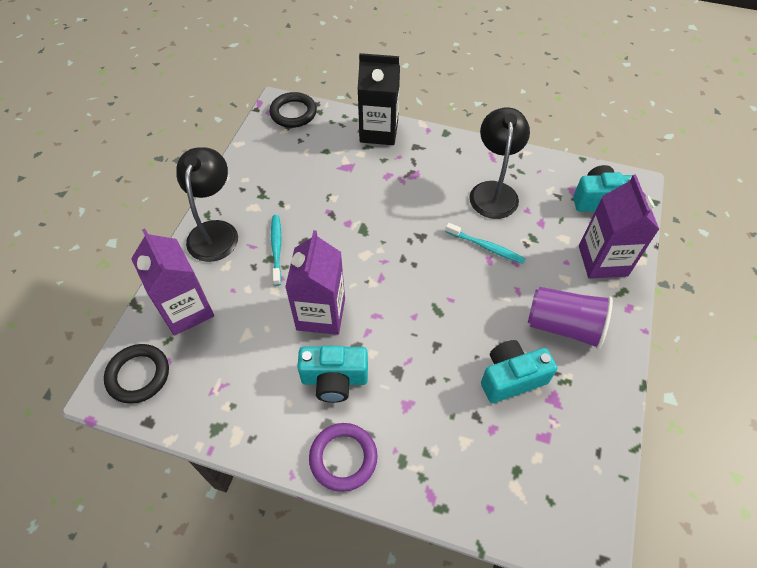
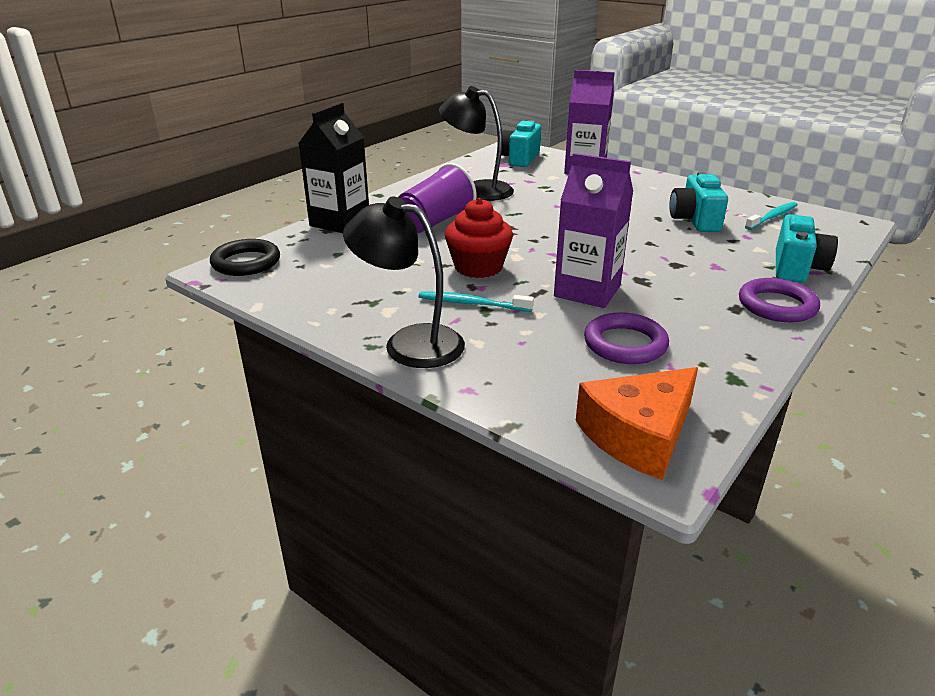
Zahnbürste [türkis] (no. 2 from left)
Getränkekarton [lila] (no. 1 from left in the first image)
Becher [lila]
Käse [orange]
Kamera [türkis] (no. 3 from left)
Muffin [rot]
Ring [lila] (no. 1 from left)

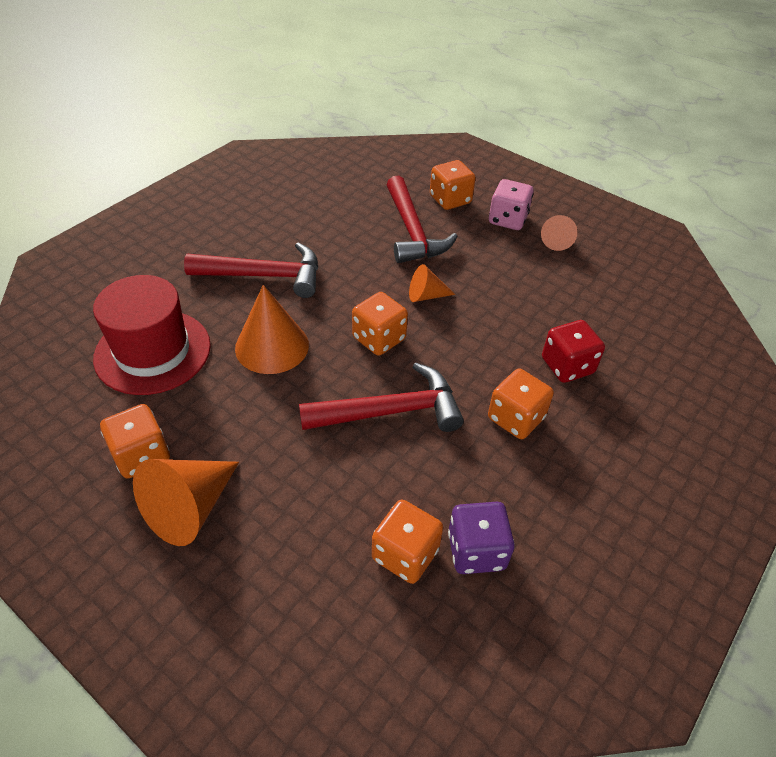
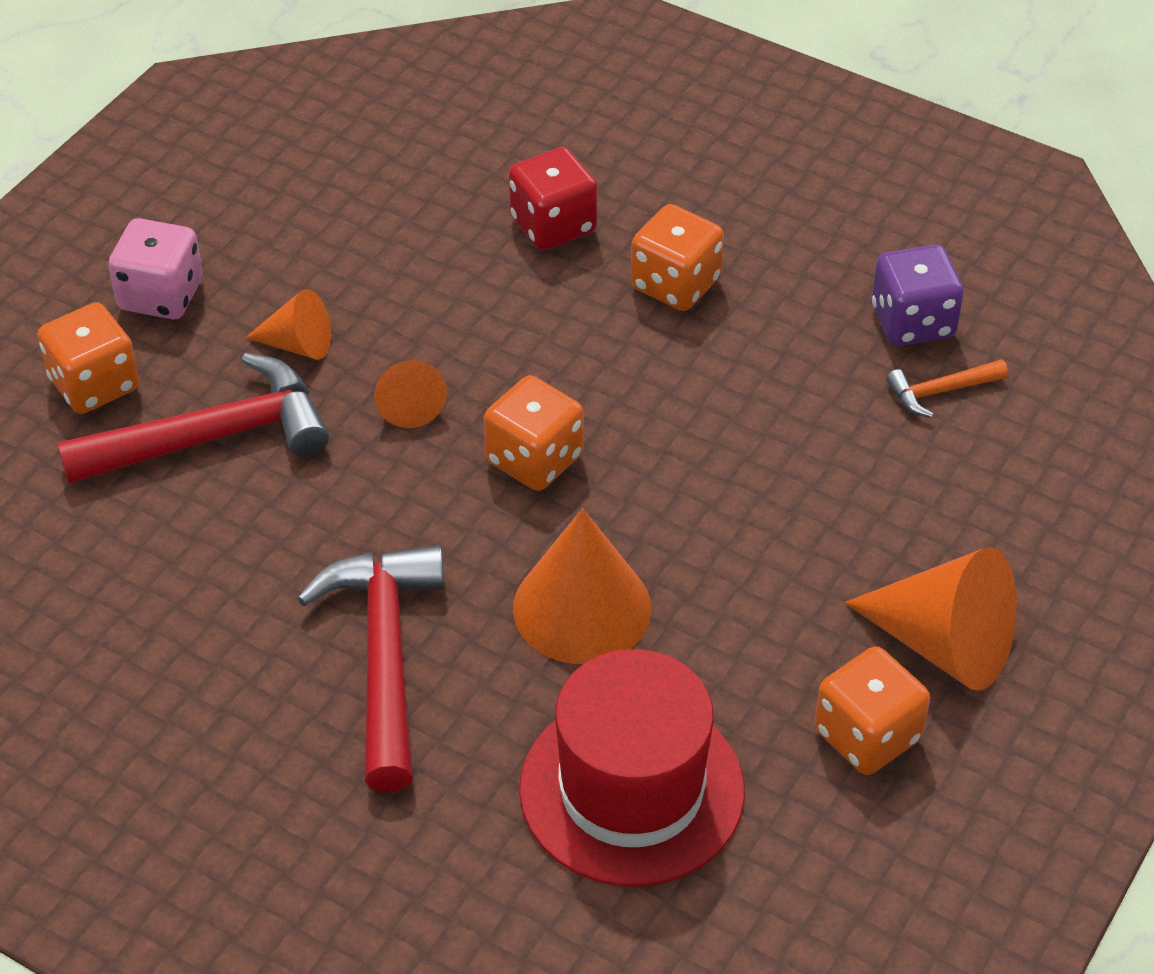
Kegel [orange] (no. 1 from left)
Hammer [rot] (no. 2 from left in the first image)
Hammer [orange]

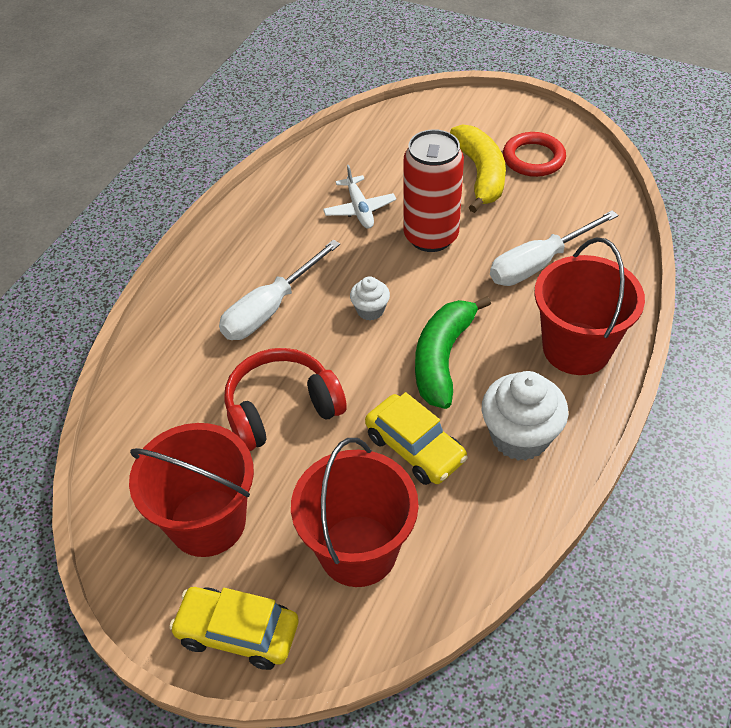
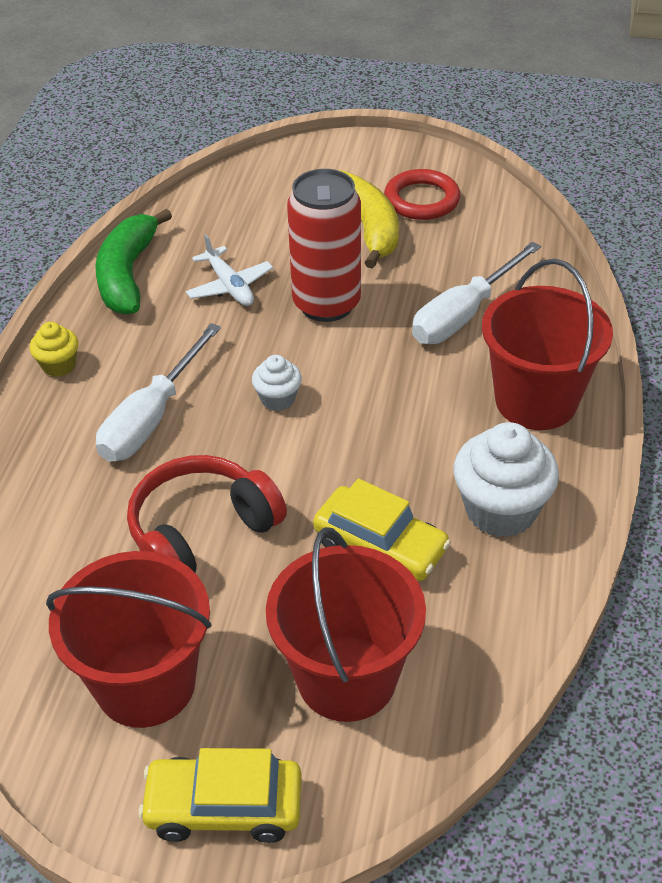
Banane [grün]
Muffin [gelb]

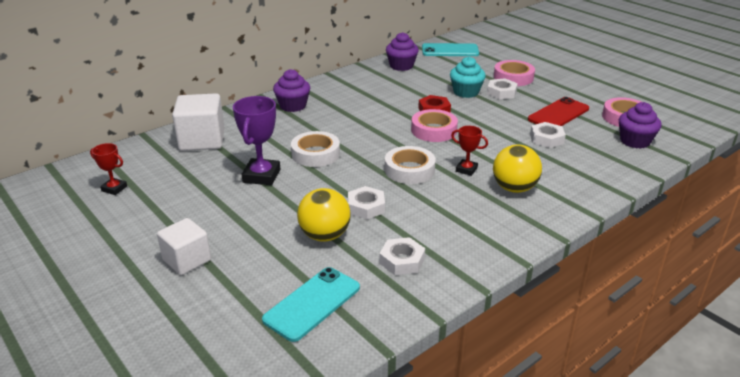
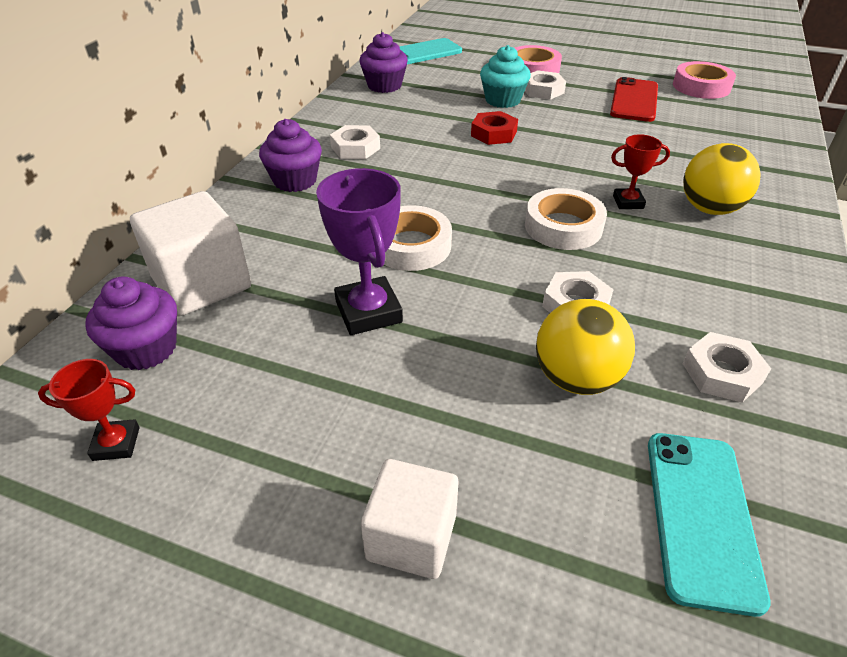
Muffin [lila] (no. 1 from left)
Klebeband [rosa] (no. 1 from left in the first image)
Sechskantmutter [weiß] (no. 1 from left)

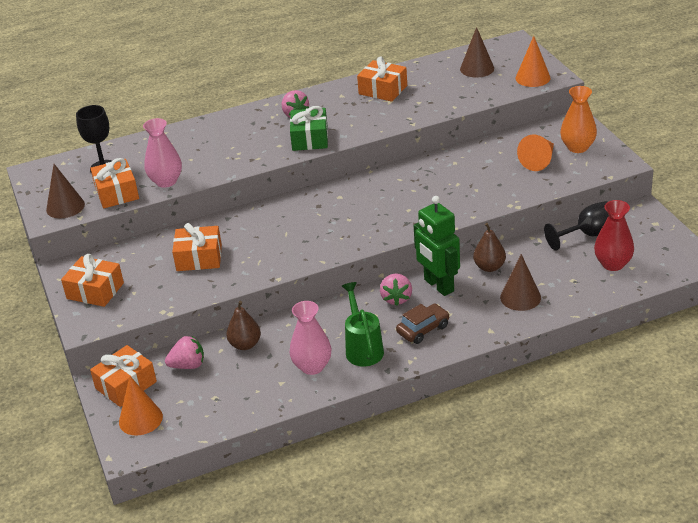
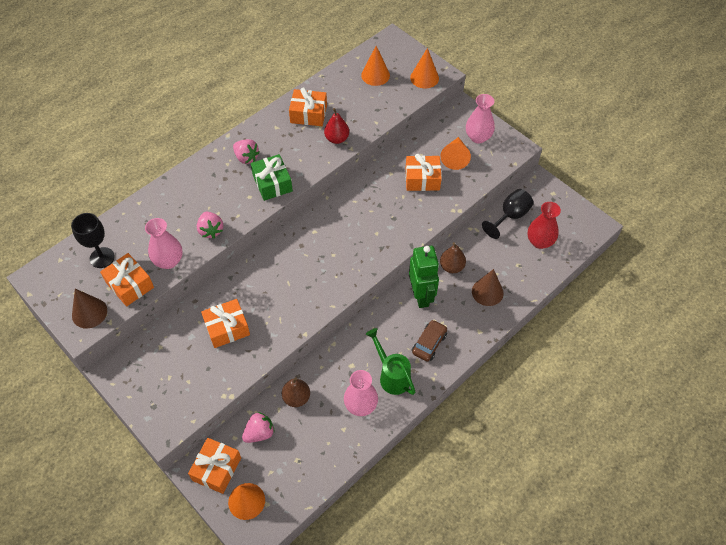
Kegel [orange] (no. 2 from left)
Vase [rosa] (no. 3 from left)
Roboter [grün]
Geschenk [orange] (no. 5 from left)
Erdbeere [rosa] (no. 1 from left)
Birne [rot]

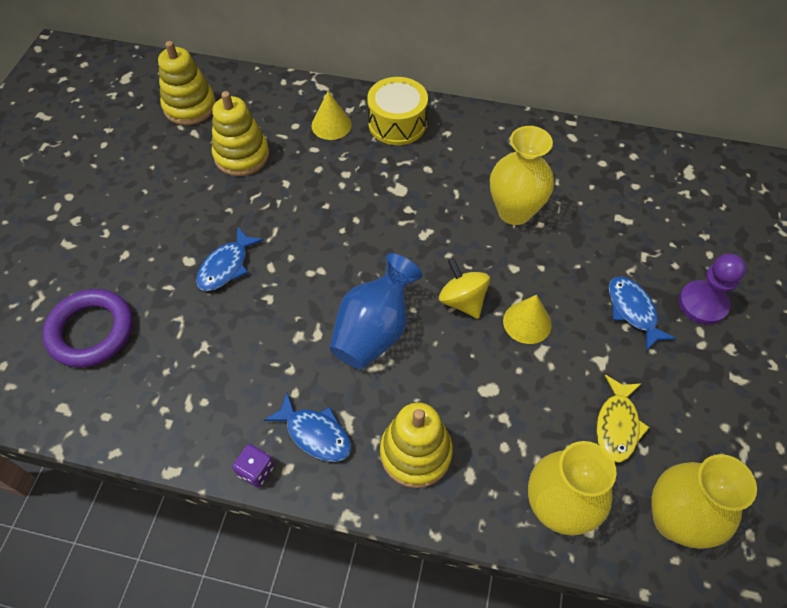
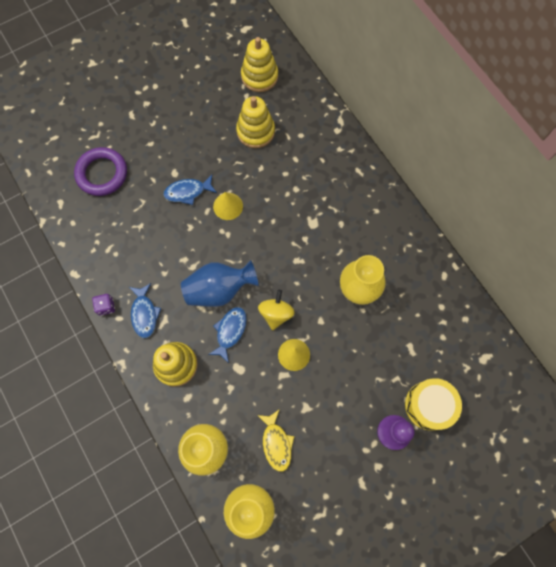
Trommel [gelb]
Kegel [gelb] (no. 1 from left)
Fisch [blau] (no. 3 from left)
Fisch [gelb]

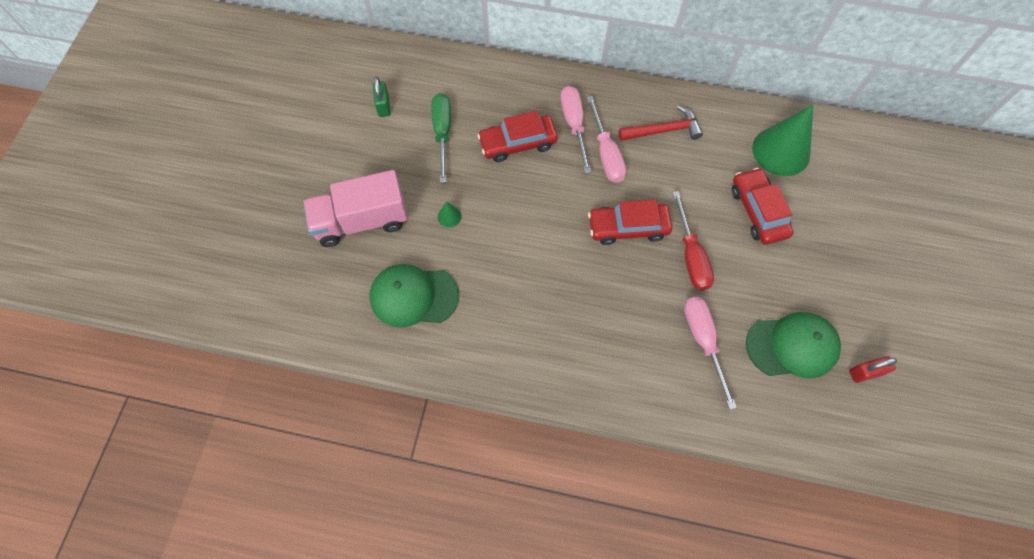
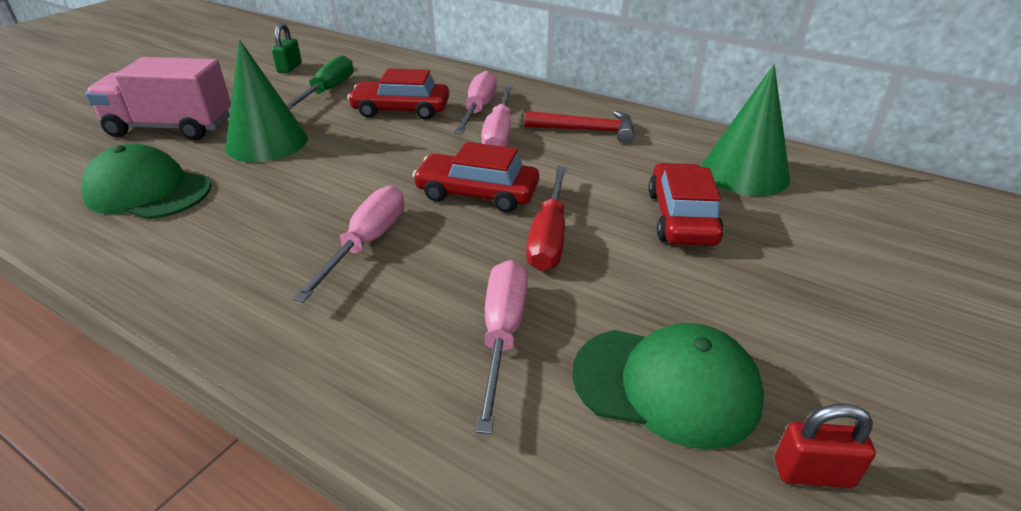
Kegel [grün] (no. 1 from left)
Schraubenzieher [rosa] (no. 1 from left)

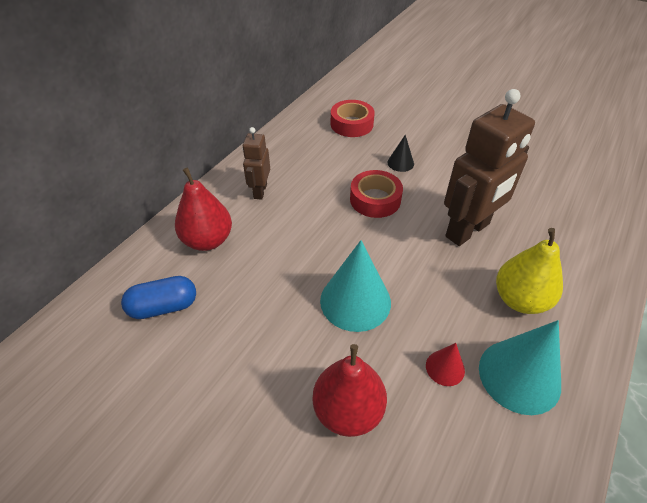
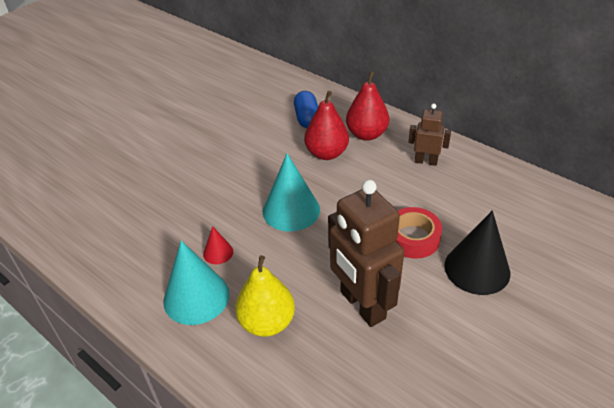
Klebeband [rot] (no. 1 from left in the first image)
Kegel [schwarz]
Birne [rot] (no. 1 from left)

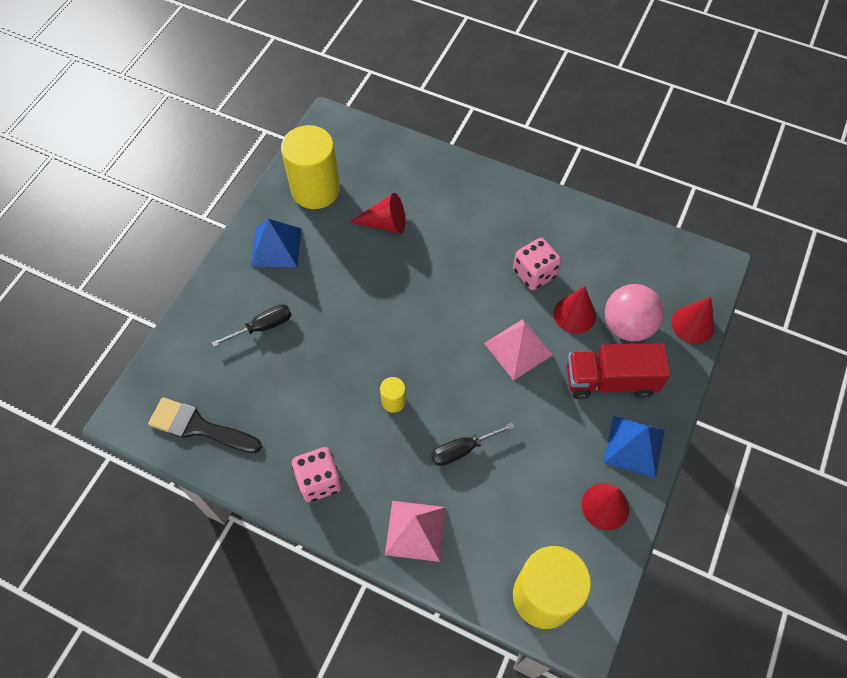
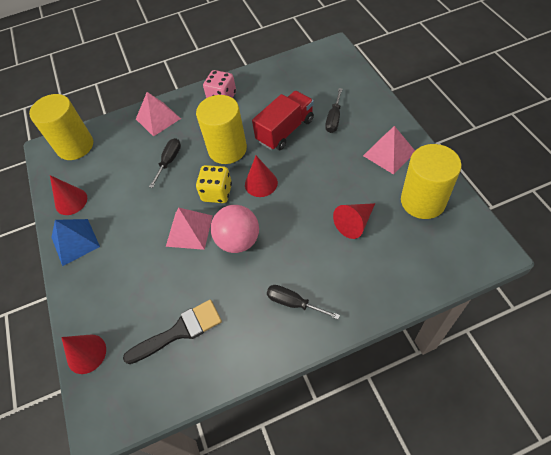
Pyramide [rosa] (no. 3 from left)
Spielwürfel [rosa] (no. 2 from left in the first image)
Ball [rosa]
Kegel [rot] (no. 3 from left)
Lastwagen [rot]
Vollzylinder [gelb] (no. 2 from left)
Pinsel [schwarz]
Spielwürfel [gelb]
Schraubenzieher [schwarz] (no. 2 from left)

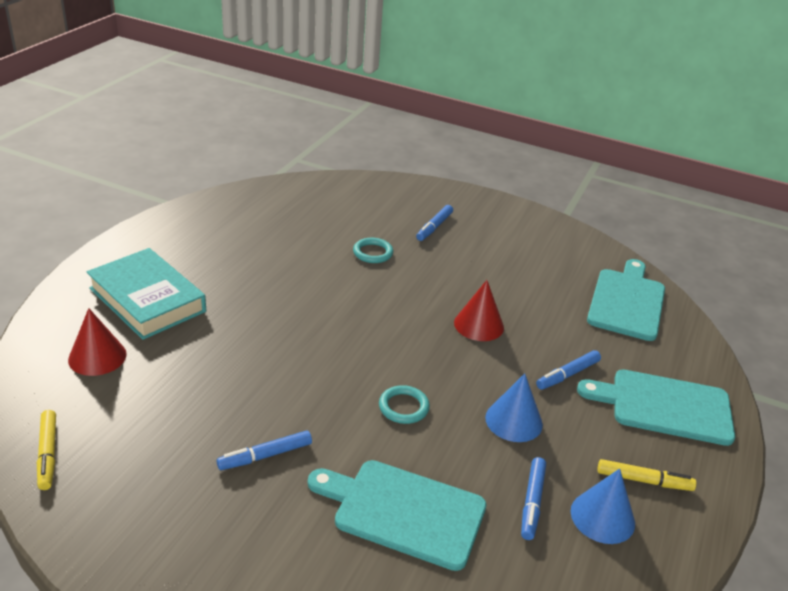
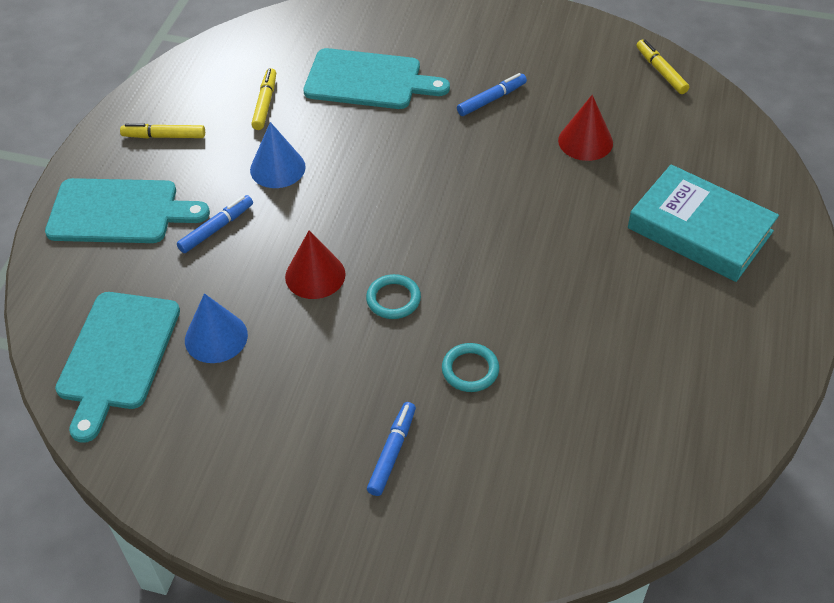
Kegel [rot] (no. 2 from left)
Ring [türkis] (no. 1 from left)
Filzstift [gelb] (no. 2 from left)
Kegel [blau] (no. 1 from left)

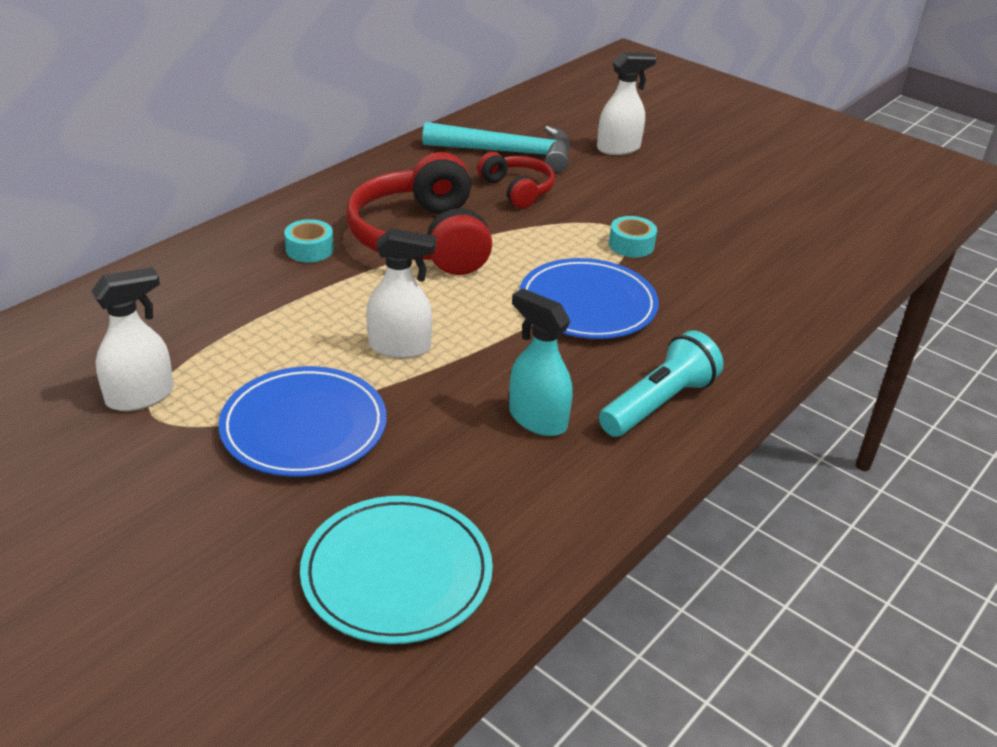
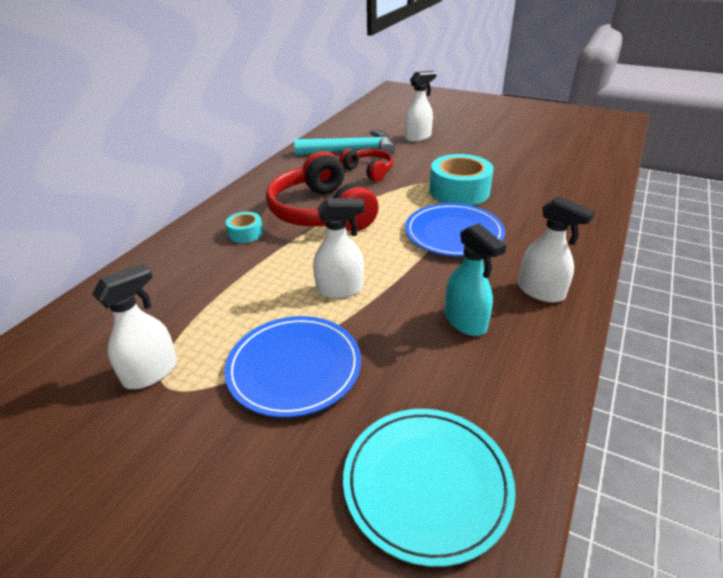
Klebeband [türkis] (no. 2 from left)
Sprühflasche [türkis]
Sprühflasche [weiß] (no. 4 from left)

